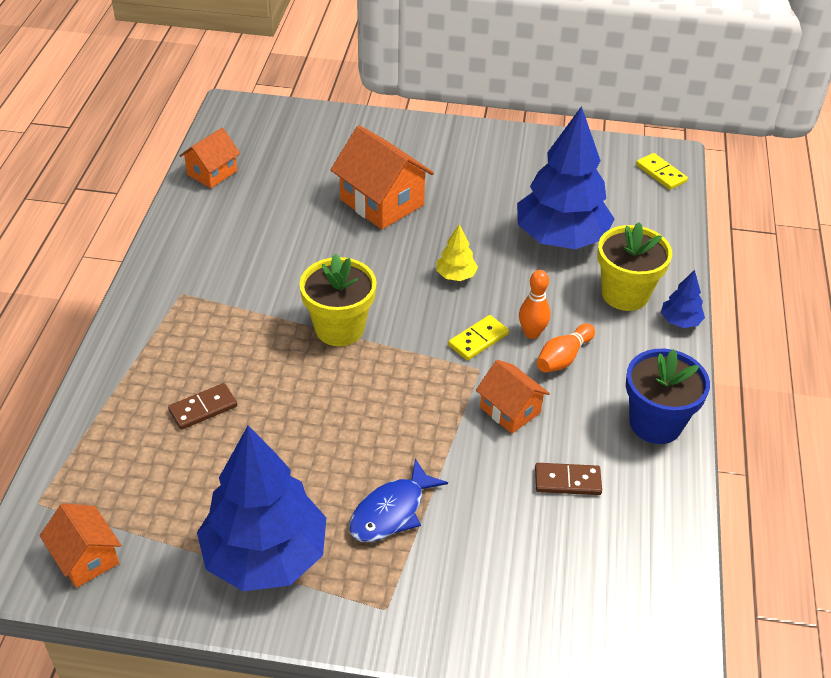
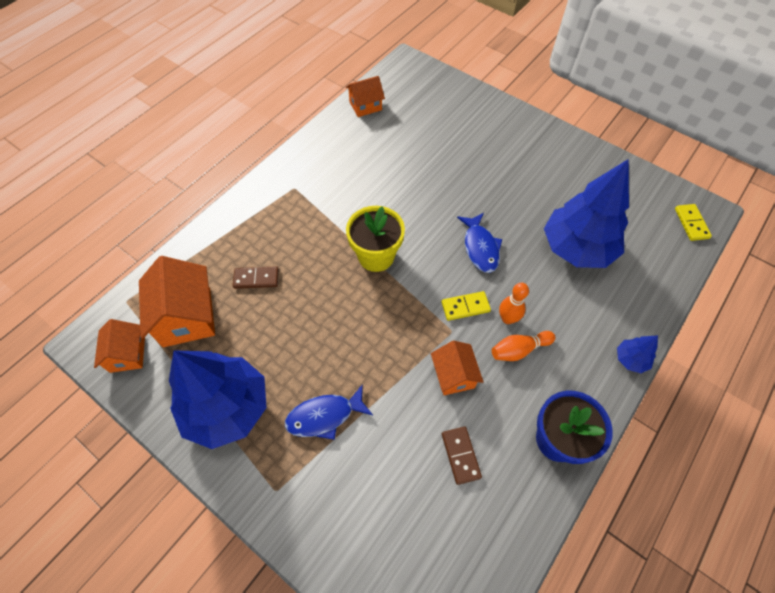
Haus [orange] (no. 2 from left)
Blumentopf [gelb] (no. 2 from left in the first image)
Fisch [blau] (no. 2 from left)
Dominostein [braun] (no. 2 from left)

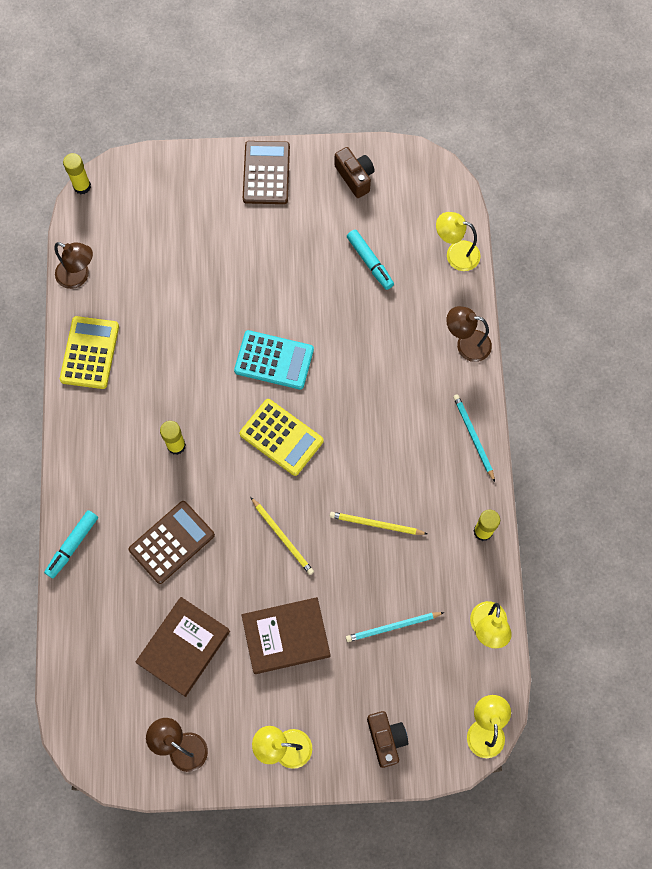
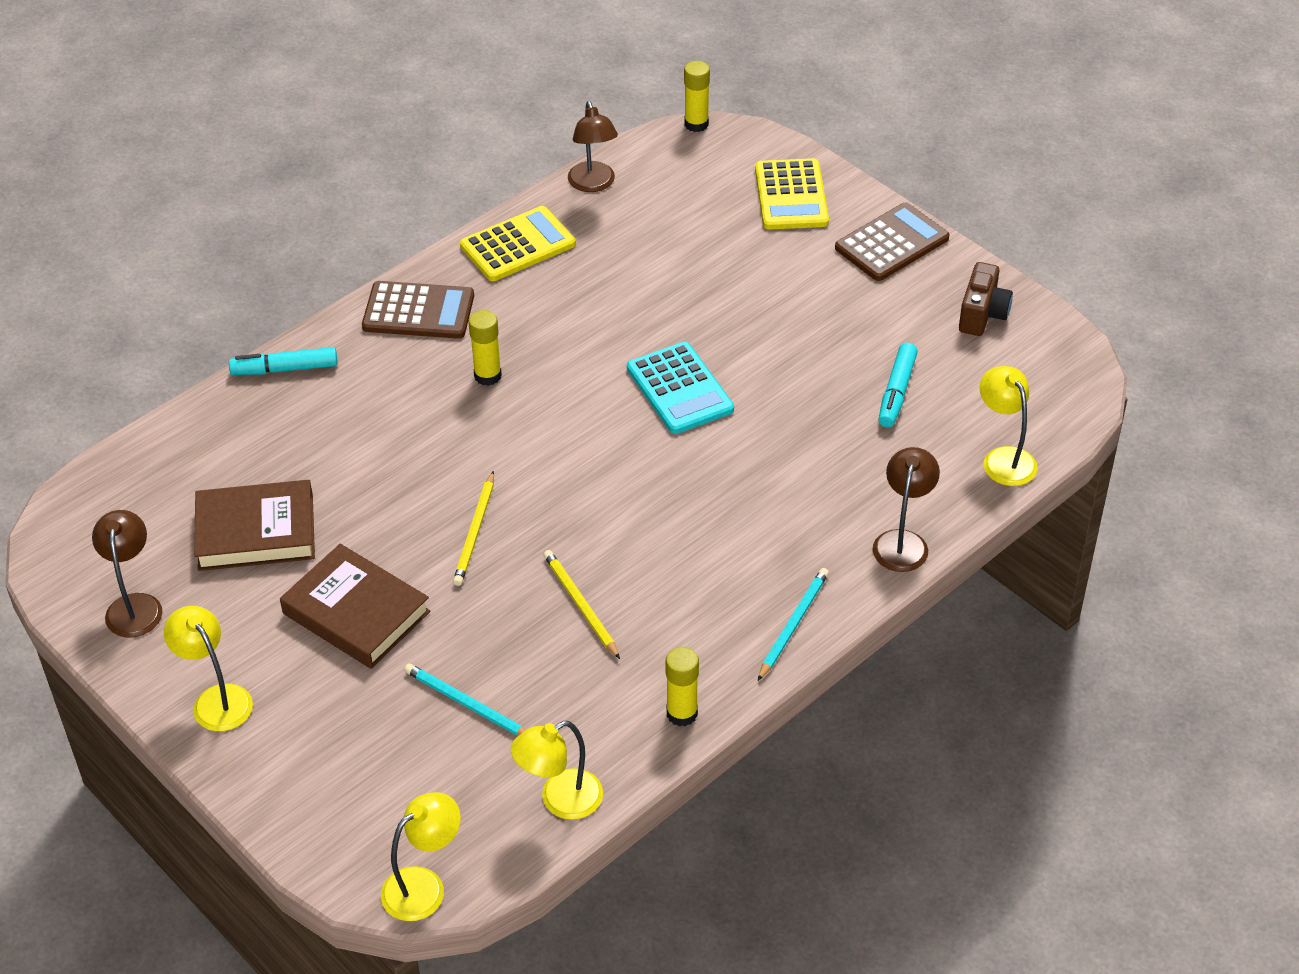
Lampe [braun] (no. 3 from left)
Taschenrechner [gelb] (no. 2 from left)
Taschenrechner [braun] (no. 1 from left)
Kamera [braun] (no. 2 from left in the first image)

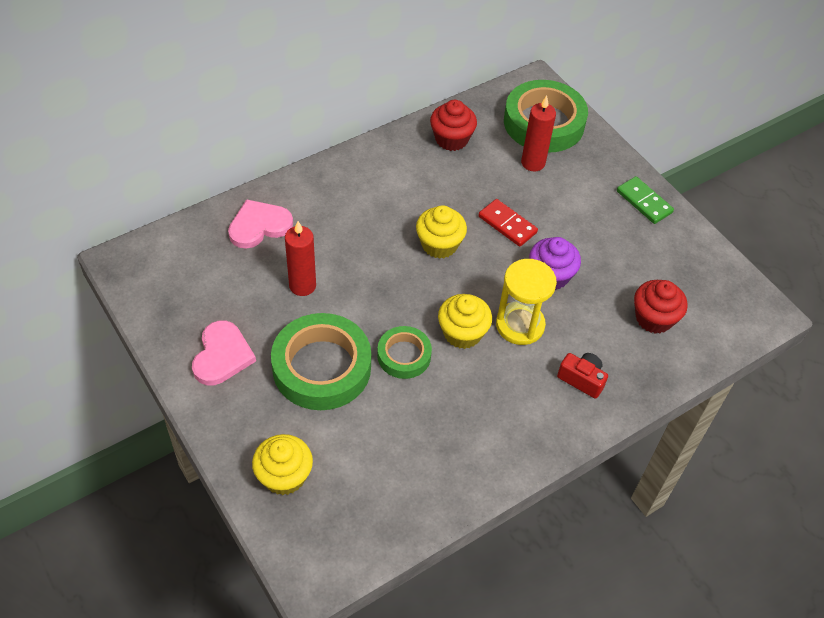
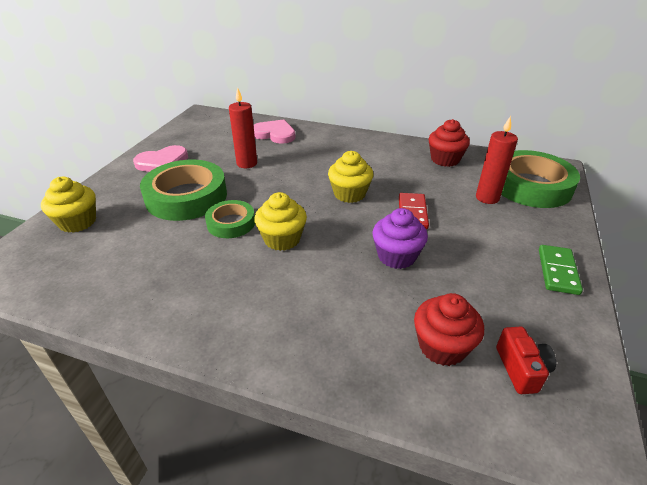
Sanduhr [gelb]
Kamera [rot]

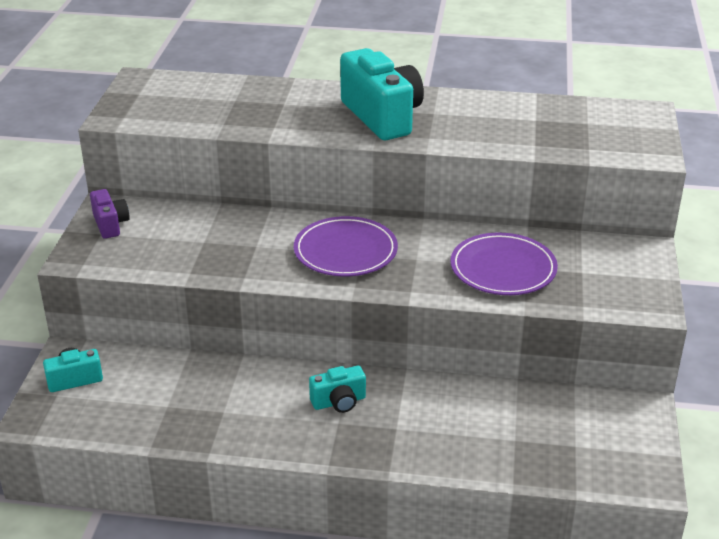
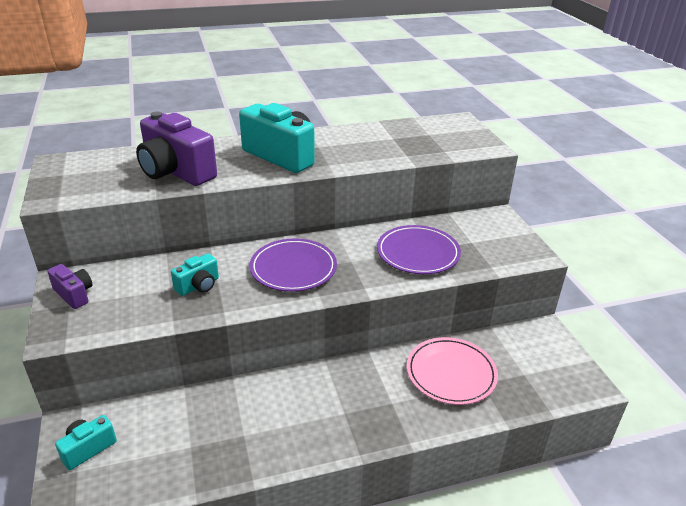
Kamera [türkis] (no. 2 from left)
Kamera [lila] (no. 2 from left)
Teller [rosa]

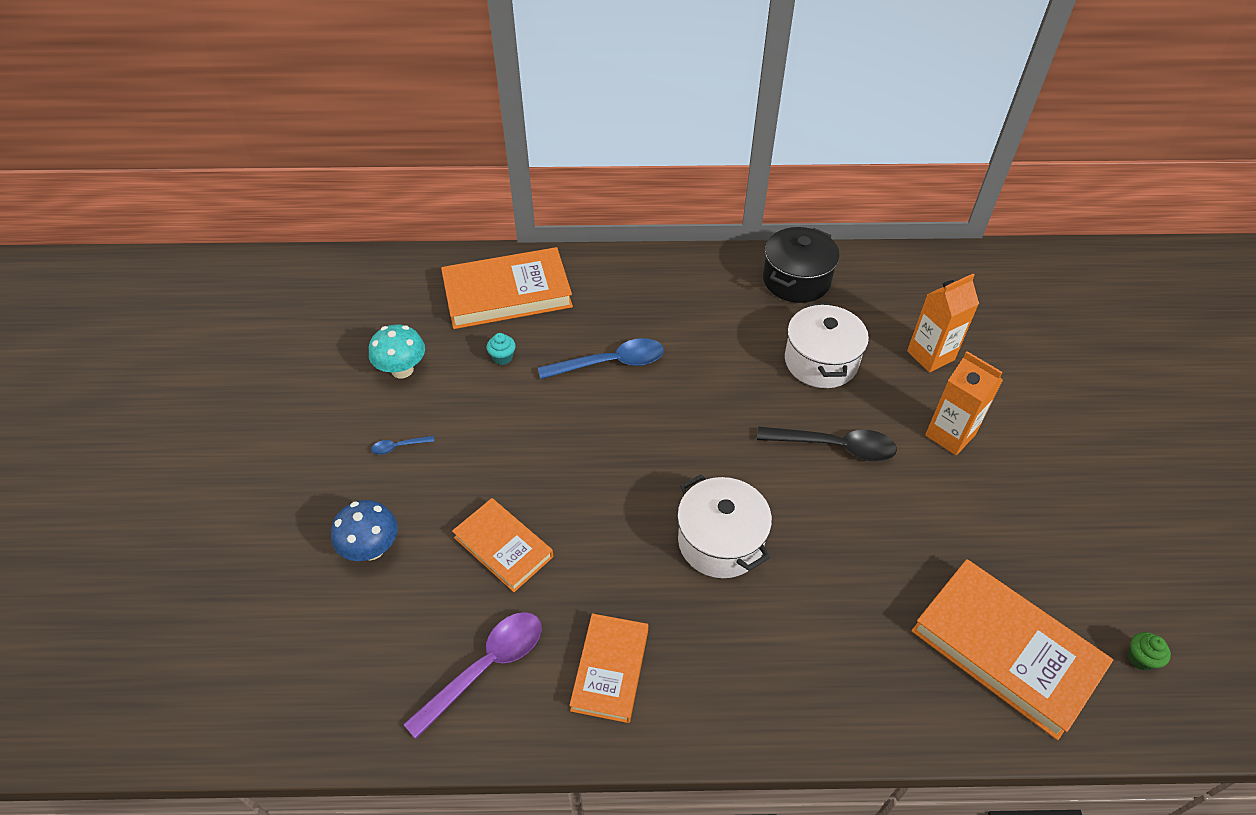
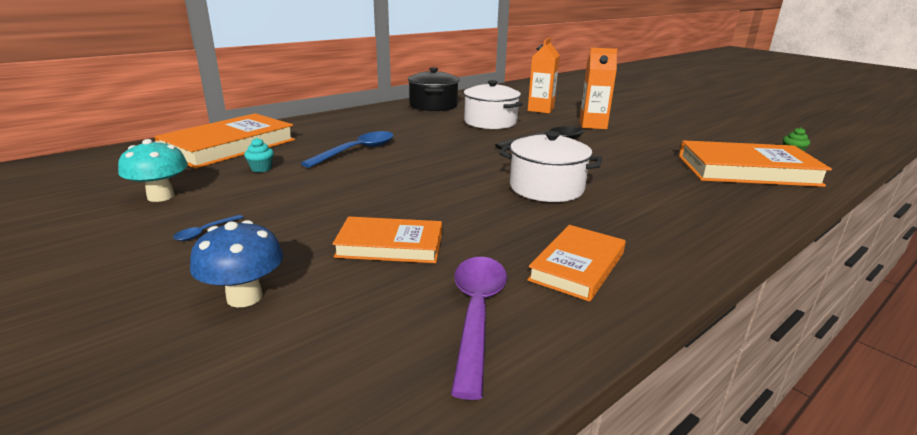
Buch [orange] (no. 3 from left)

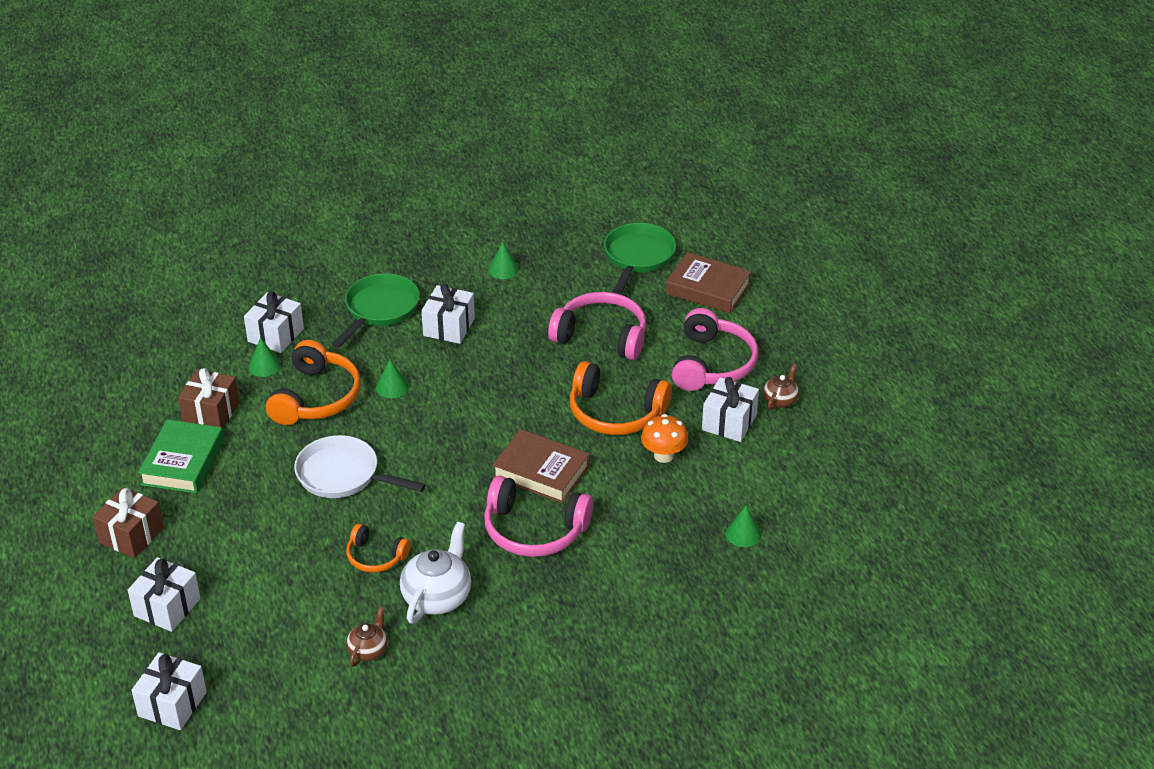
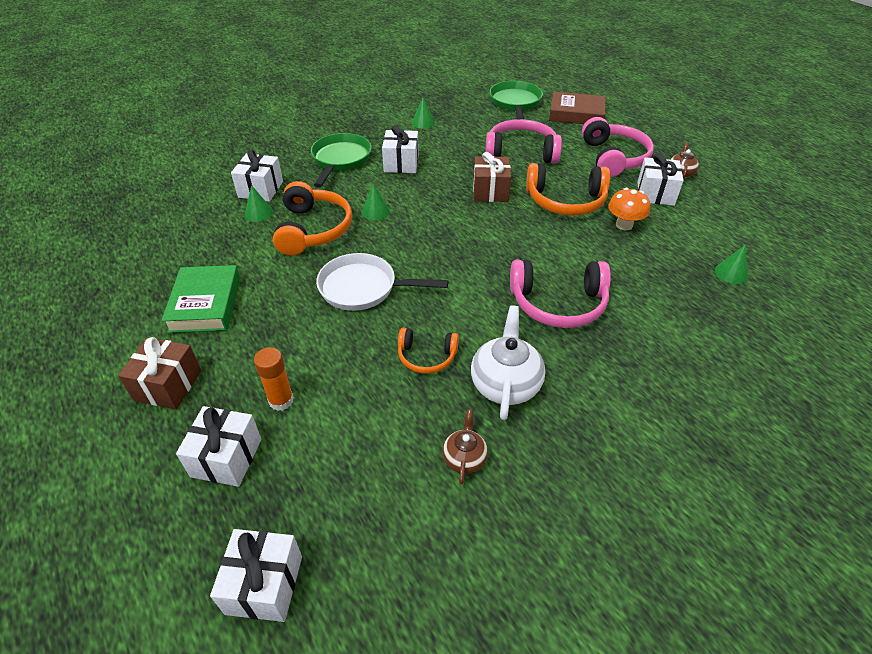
Geschenk [braun] (no. 2 from left)
Buch [braun] (no. 1 from left in the first image)
Klebestift [orange]

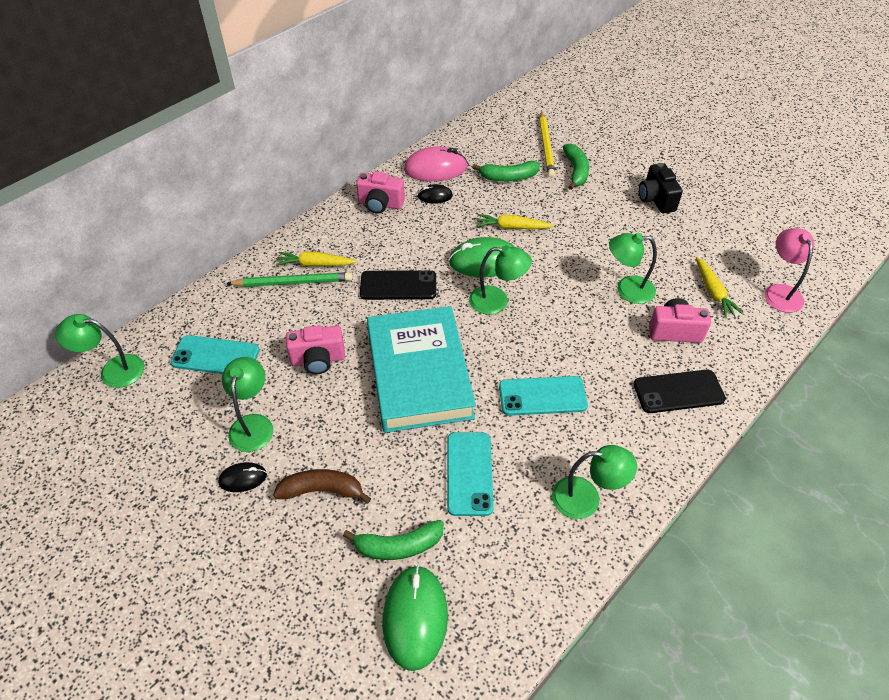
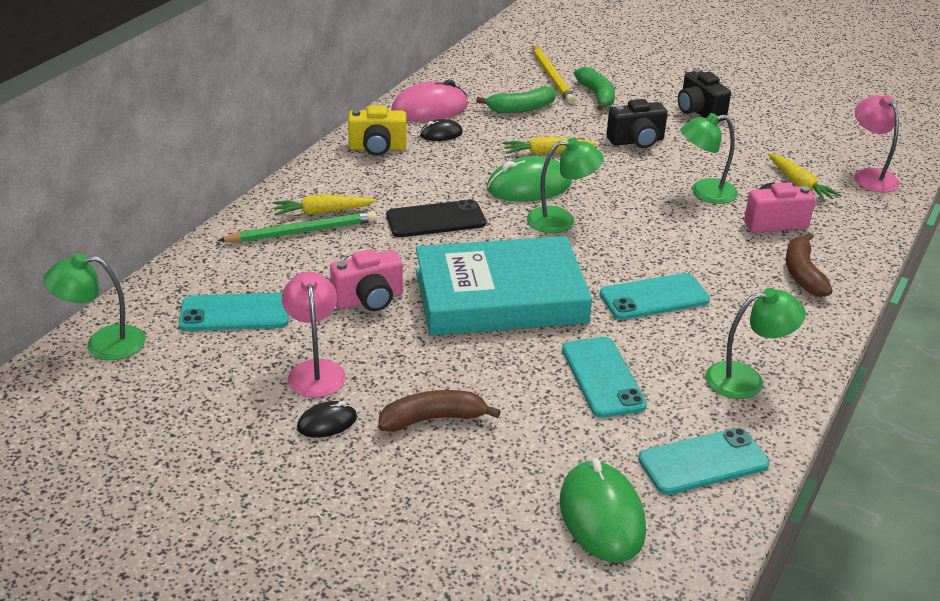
Kamera [gelb]
Buch [türkis]
Lampe [rosa] (no. 1 from left)
Banane [braun] (no. 2 from left)
Banane [grün] (no. 1 from left in the first image)
Kamera [schwarz] (no. 1 from left)
Handy [türkis] (no. 4 from left)

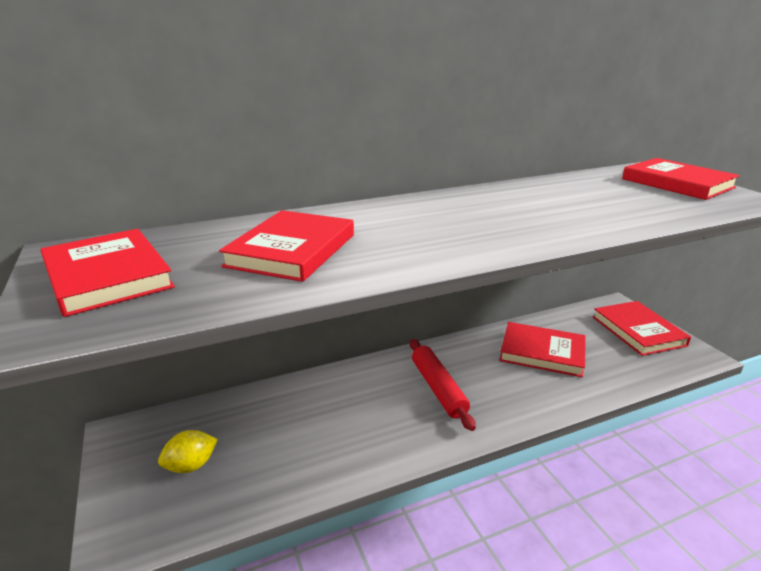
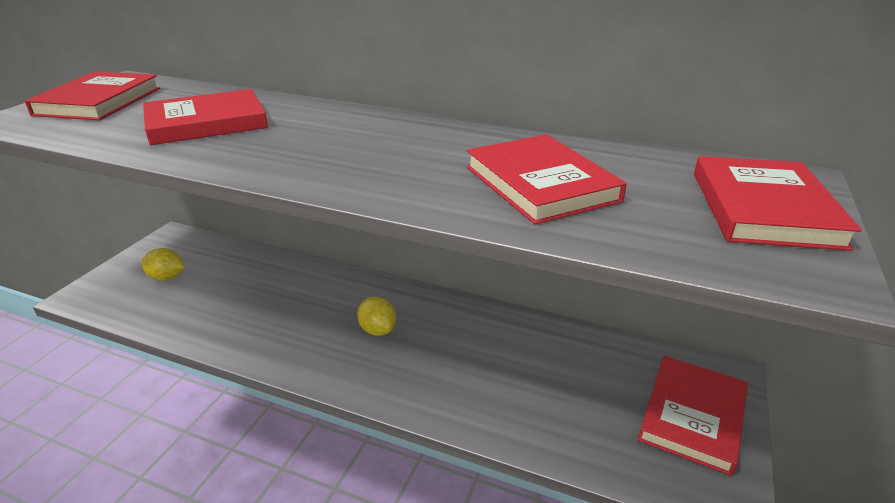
Buch [rot] (no. 3 from left)
Zitrone [gelb] (no. 2 from left)

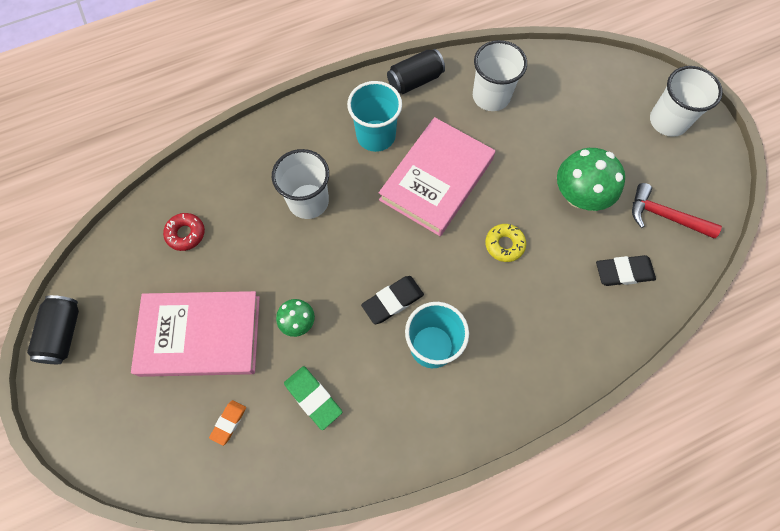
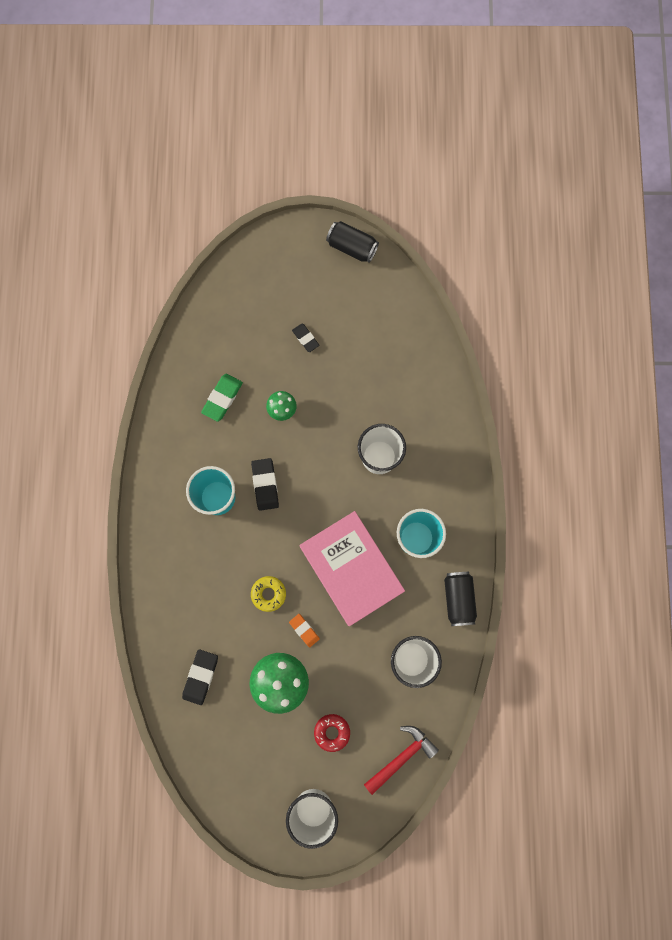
Hammer [rot]
Donut [rot]
Radiergummi [schwarz] (no. 3 from left)
Radiergummi [grün]
Radiergummi [orange]

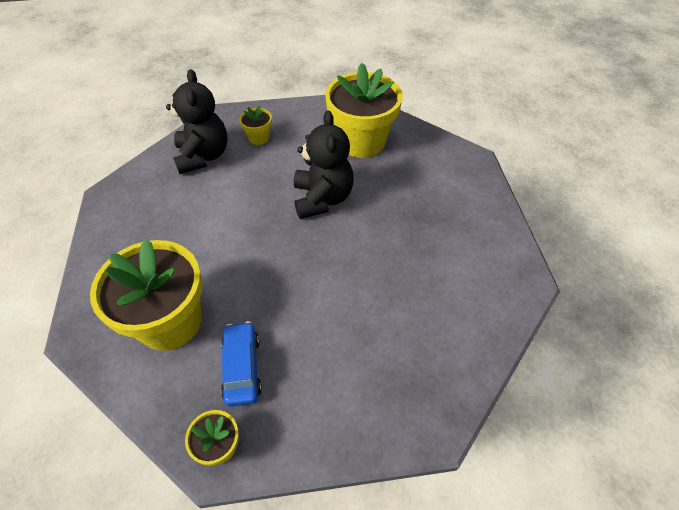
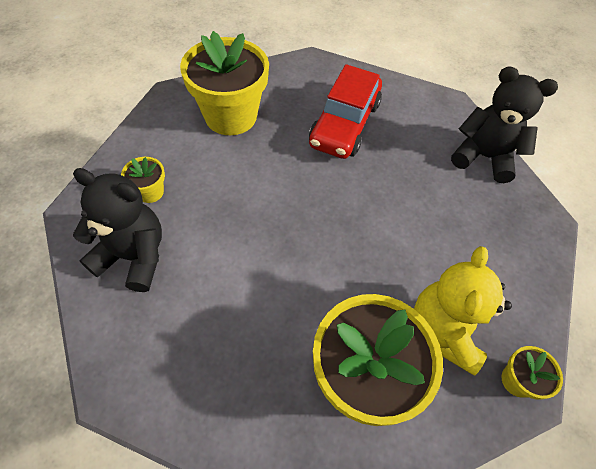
Teddybär [schwarz] (no. 2 from left)
Teddybär [gelb]
Auto [rot]

